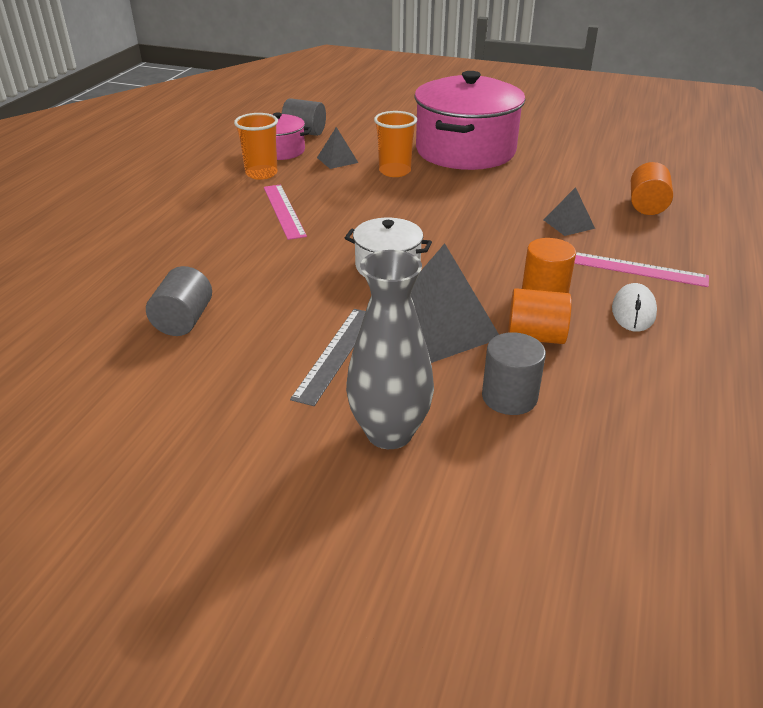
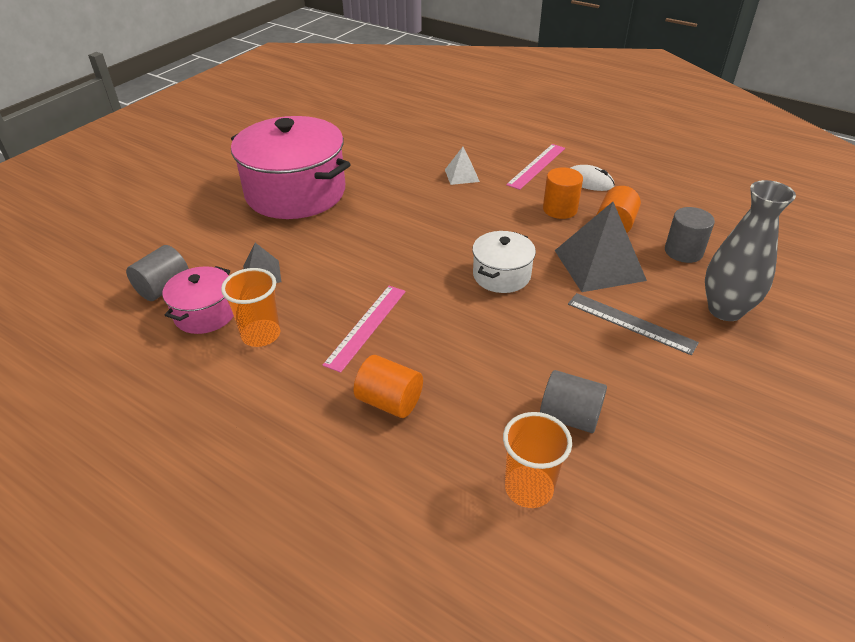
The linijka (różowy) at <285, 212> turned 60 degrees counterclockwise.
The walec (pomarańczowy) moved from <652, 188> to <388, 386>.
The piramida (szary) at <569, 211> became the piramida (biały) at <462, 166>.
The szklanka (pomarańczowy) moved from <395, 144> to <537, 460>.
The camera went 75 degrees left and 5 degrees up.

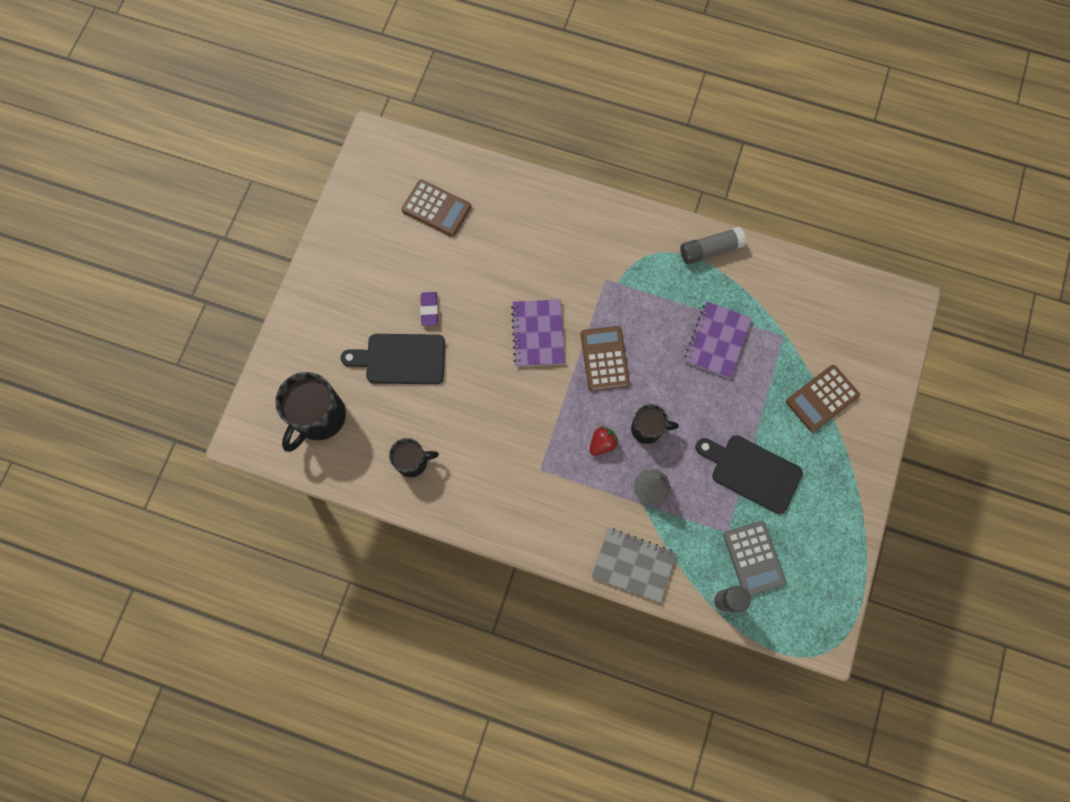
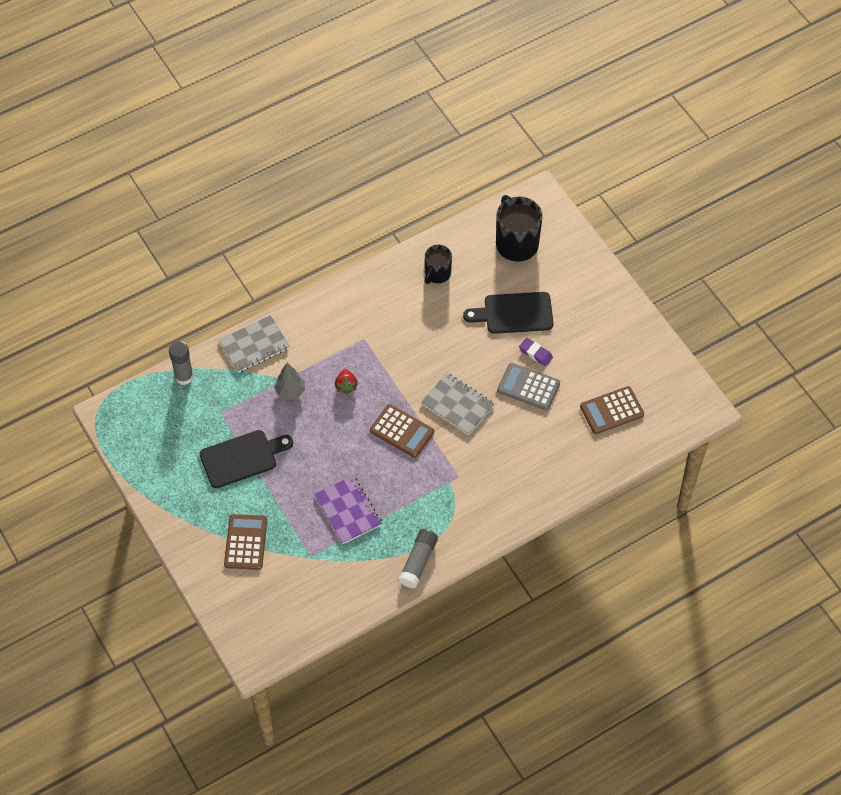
The zeszyt (fioletowy) at <538, 333> became the zeszyt (szary) at <457, 404>.
The deska do krojenia (czarny) at <393, 359> turned 135 degrees counterclockwise.
The kalkulator (szary) moved from <755, 558> to <528, 386>.
The kubek (czarny) at <655, 424> disappeared.
The camera went 130 degrees right and 15 degrees down.

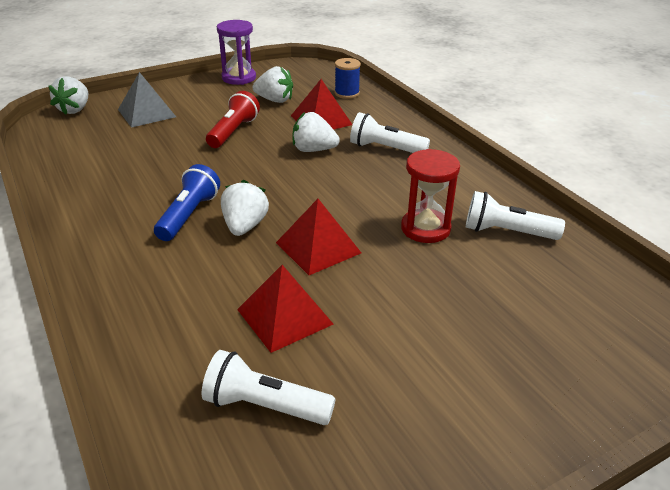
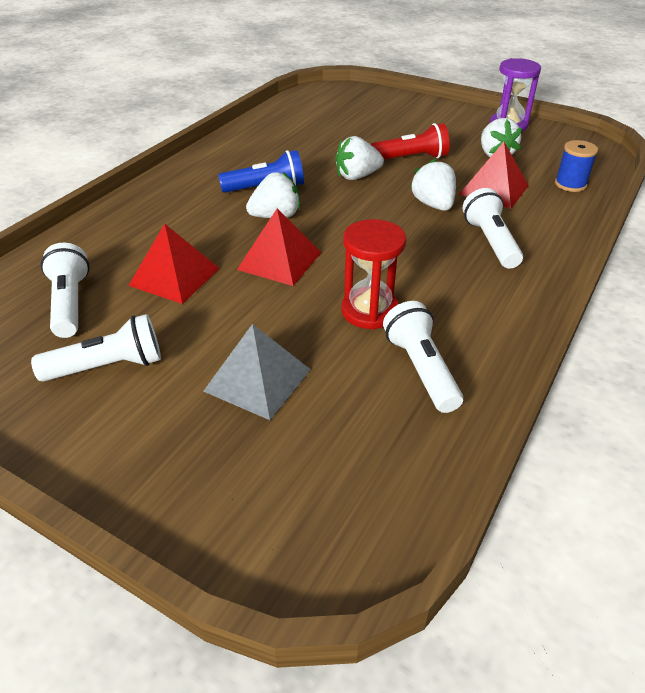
The latarka (biały) at <96, 348> appeared.
The piramida (szary) moved from <147, 100> to <257, 372>.
The truskawka (biały) moved from <68, 95> to <359, 158>.
The camera went 60 degrees right and 5 degrees up.

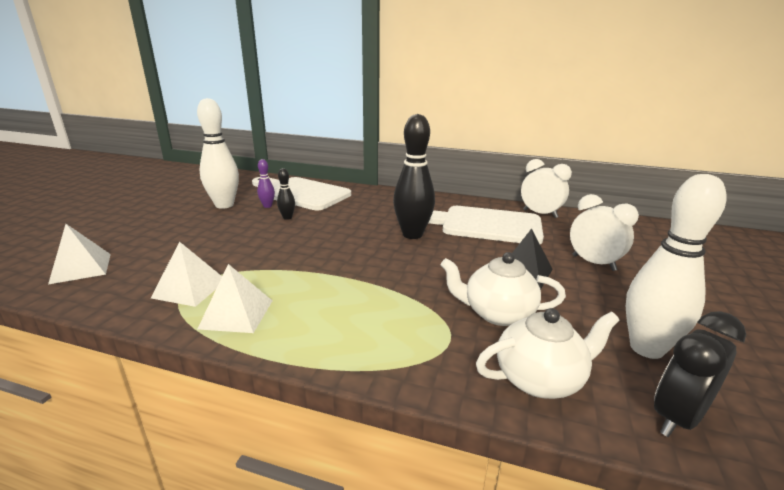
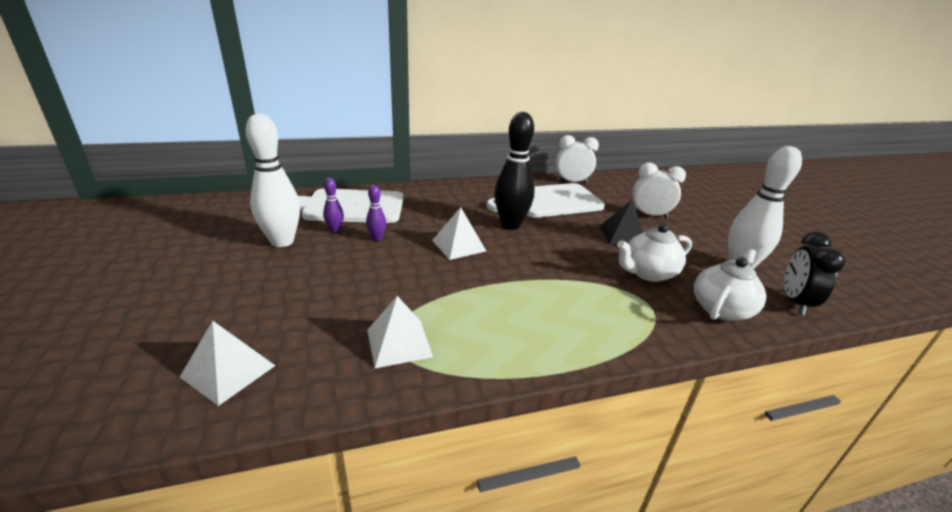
The kręgiel (czarny) at <286, 194> became the kręgiel (fioletowy) at <376, 213>.
The piramida (biały) moved from <235, 298> to <459, 233>.
The camera went 35 degrees left and 5 degrees up.

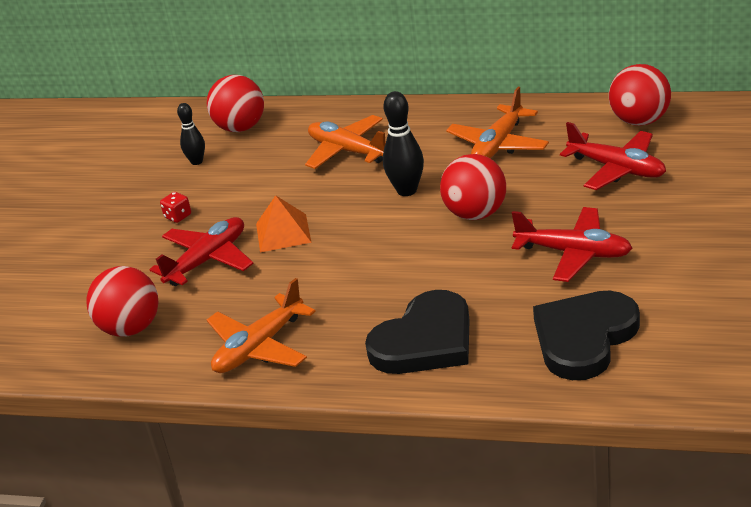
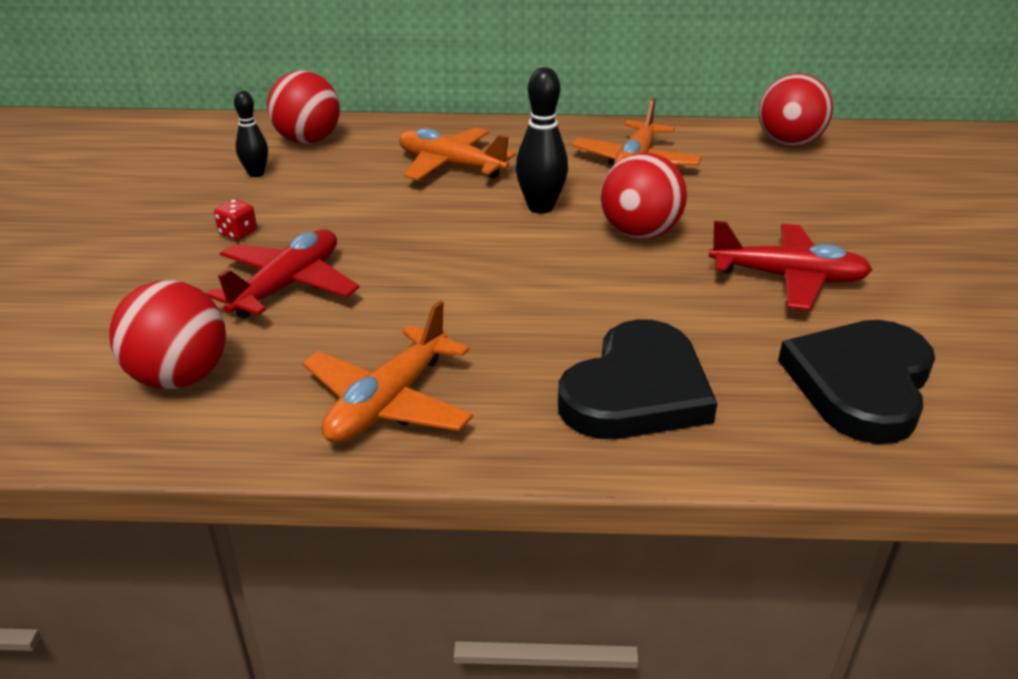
The piramida (pomarańczowy) at <284, 223> disappeared.
The samolot (czerwony) at <613, 156> disappeared.
The camera went 15 degrees left and 0 degrees up.

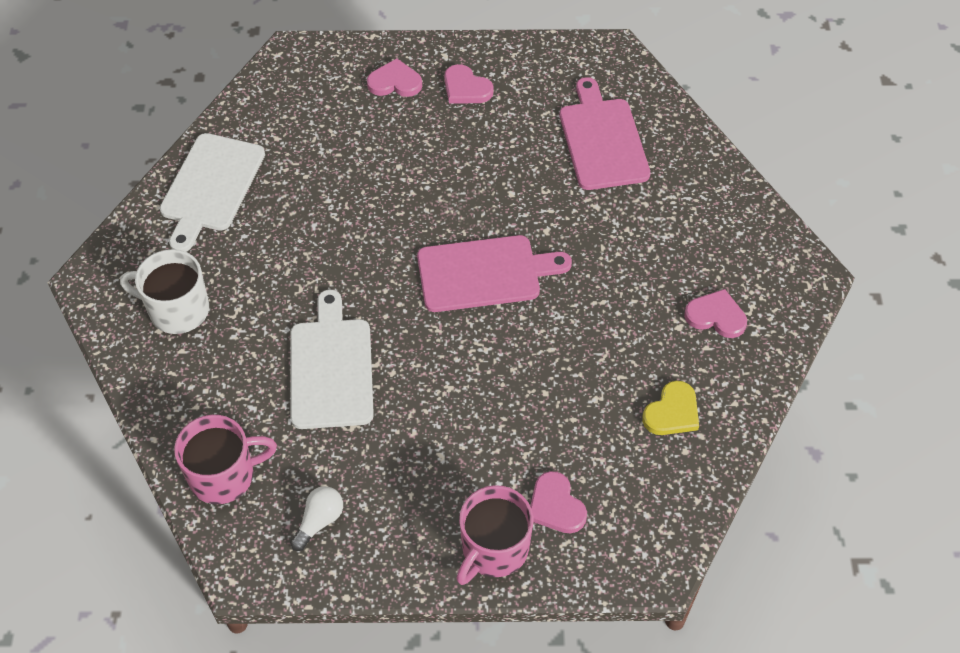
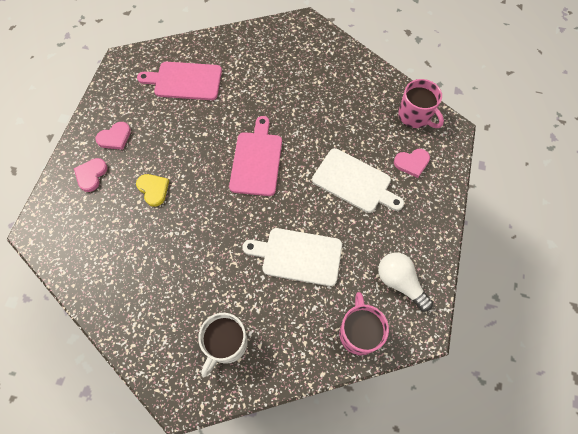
The serce (żółty) moved from <670, 408> to <152, 190>.
The deska do krojenia (biały) moved from <212, 192> to <358, 180>.
The żarówka (biały) at <316, 518> changed to 1.59 times the size.
The kubek (różowy) moved from <495, 535> to <421, 103>.
The serce (różowy) at <715, 313> disappeared.
The camera went 75 degrees left and 10 degrees up.

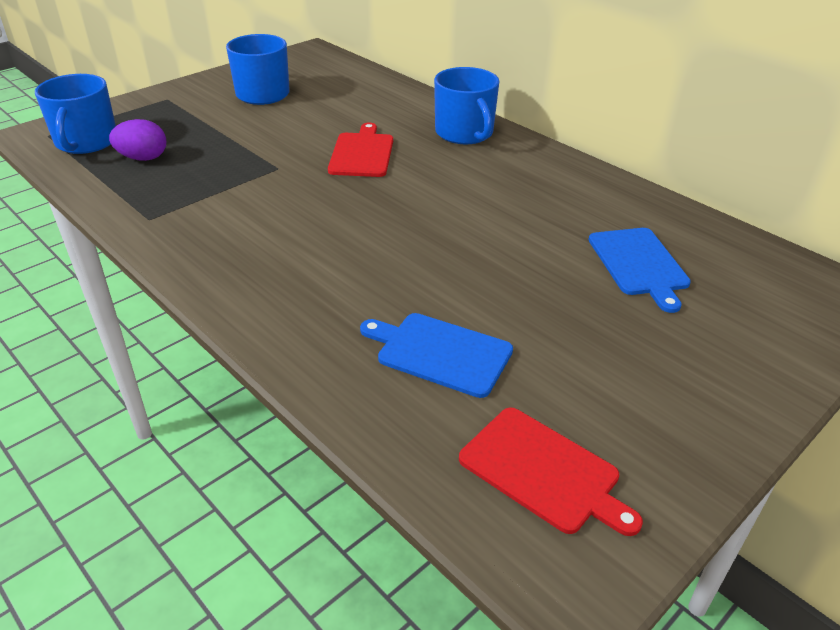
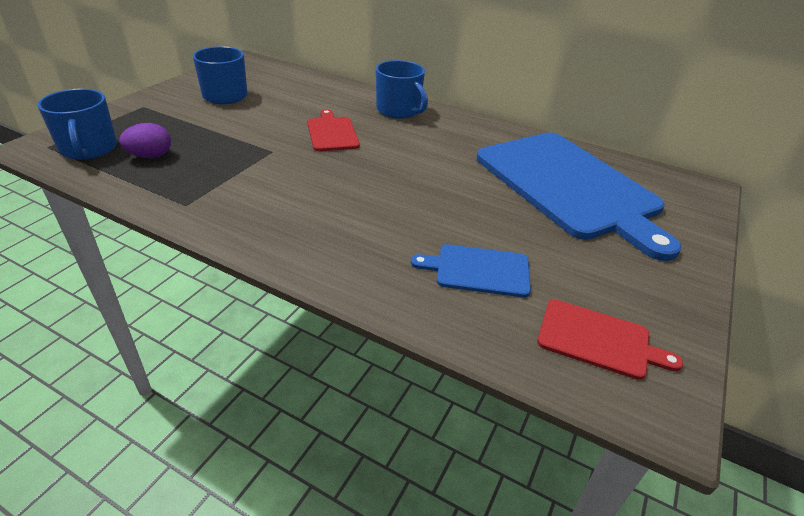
The deska do krojenia (niebieski) at <640, 270> changed to 2.30 times the size.
The camera went 20 degrees left and 0 degrees up.

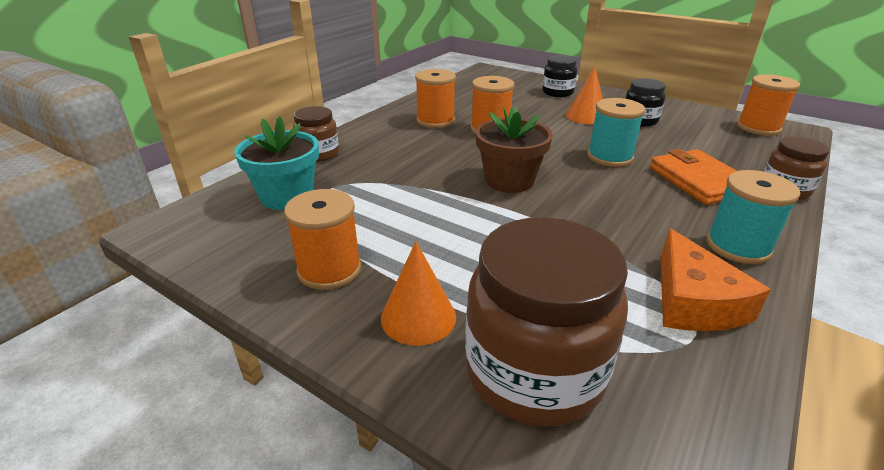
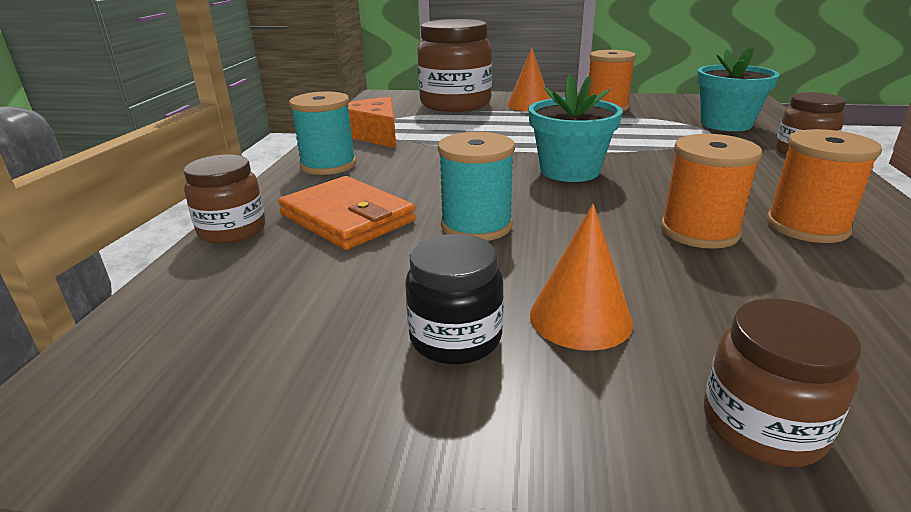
The doniczka (brązowy) at <514, 150> became the doniczka (turkusowy) at <575, 128>.
The słoik (czarny) at <559, 76> became the słoik (brązowy) at <783, 382>.
The szpulka (pomarańczowy) at <768, 105> disappeared.
The camera went 155 degrees right and 5 degrees down.

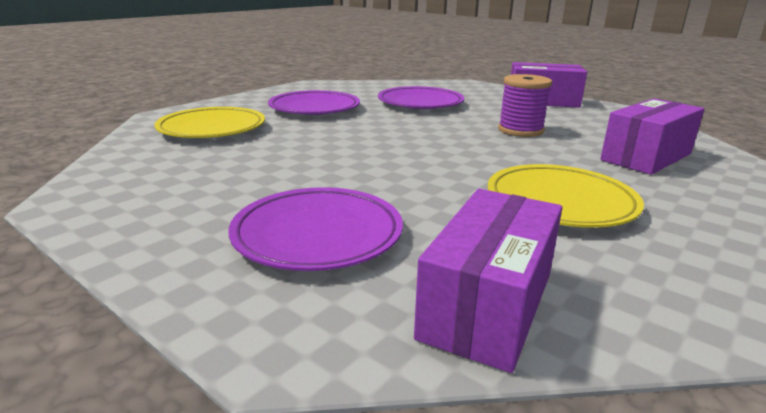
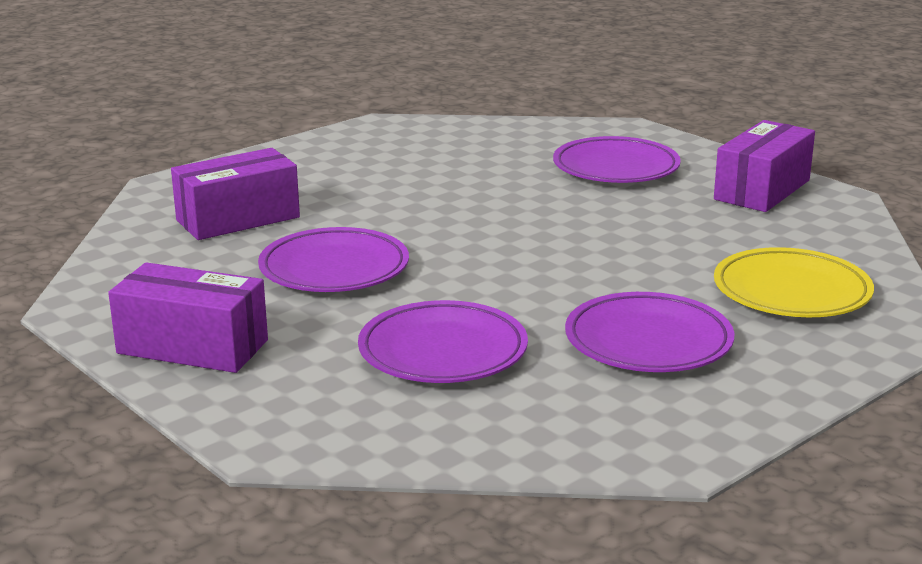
The szpulka (fioletowy) at <525, 105> was replaced by the talerz (fioletowy) at <333, 259>.
The pudełko (fioletowy) moved from <488, 281> to <764, 166>.
The talerz (żółty) at <566, 196> disappeared.
The camera went 170 degrees left and 0 degrees up.

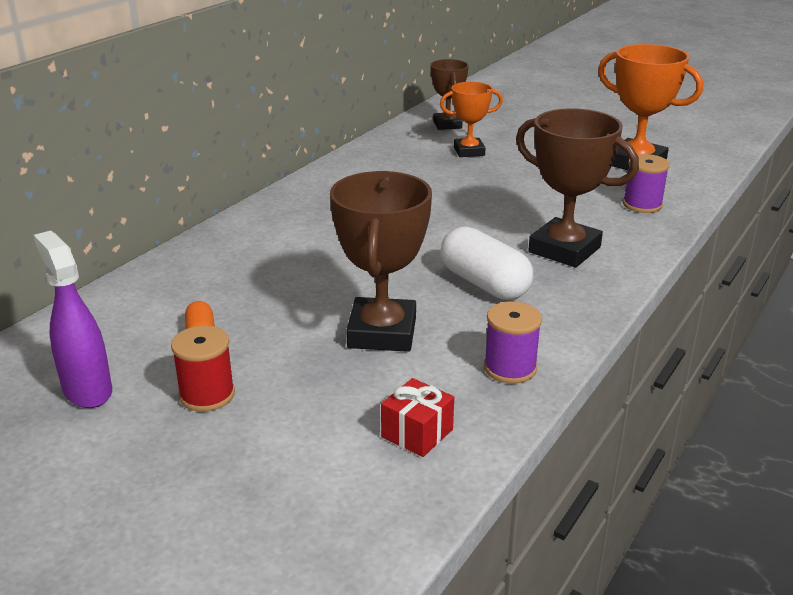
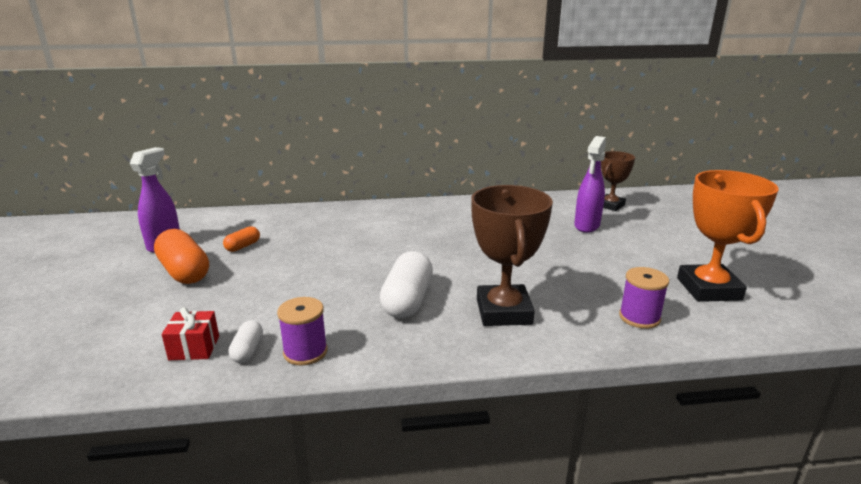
The szpulka (czerwony) at <203, 369> was replaced by the kapsułka (pomarańczowy) at <181, 256>.
The kapsułka (biały) at <245, 341> appeared.
The puchar (pomarańczowy) at <471, 119> was replaced by the spryskiwacz (fioletowy) at <590, 184>.
The puchar (brązowy) at <381, 261> disappeared.
The camera went 50 degrees right and 5 degrees down.

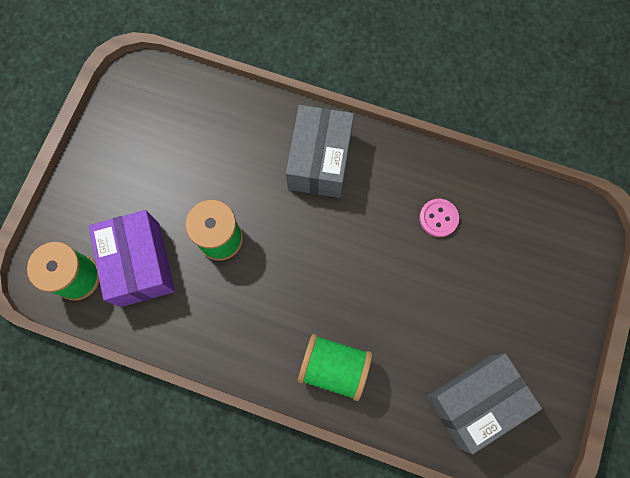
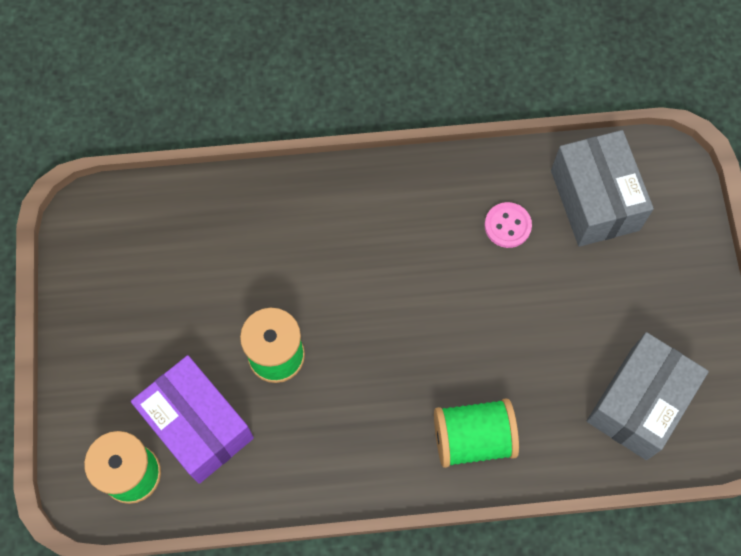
The pudełko (szary) moved from <320, 151> to <602, 188>.
The camera went 25 degrees left and 5 degrees down.

